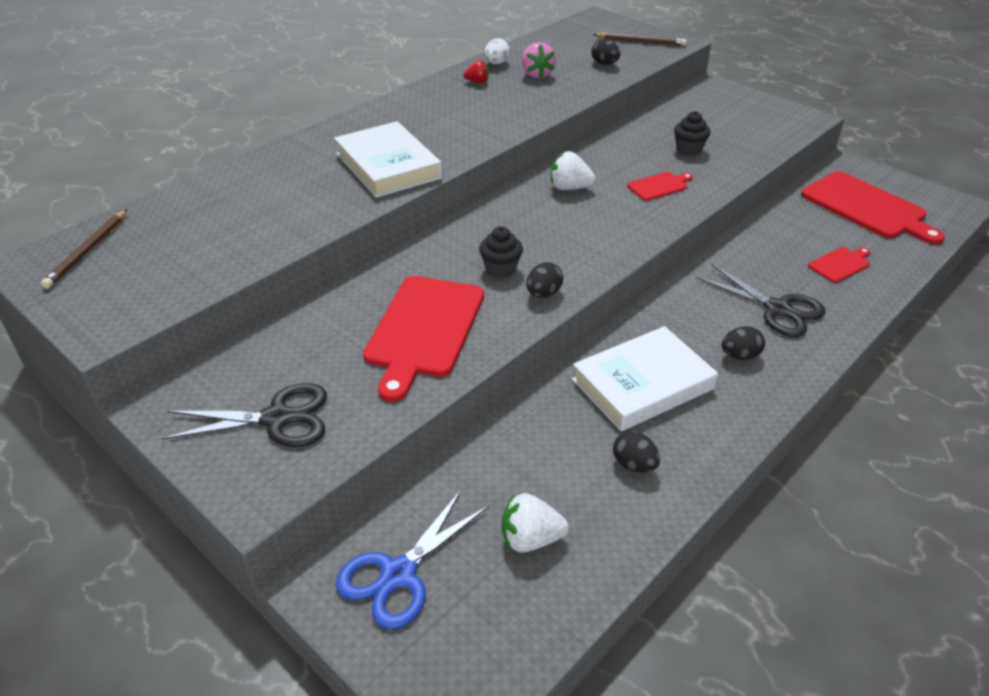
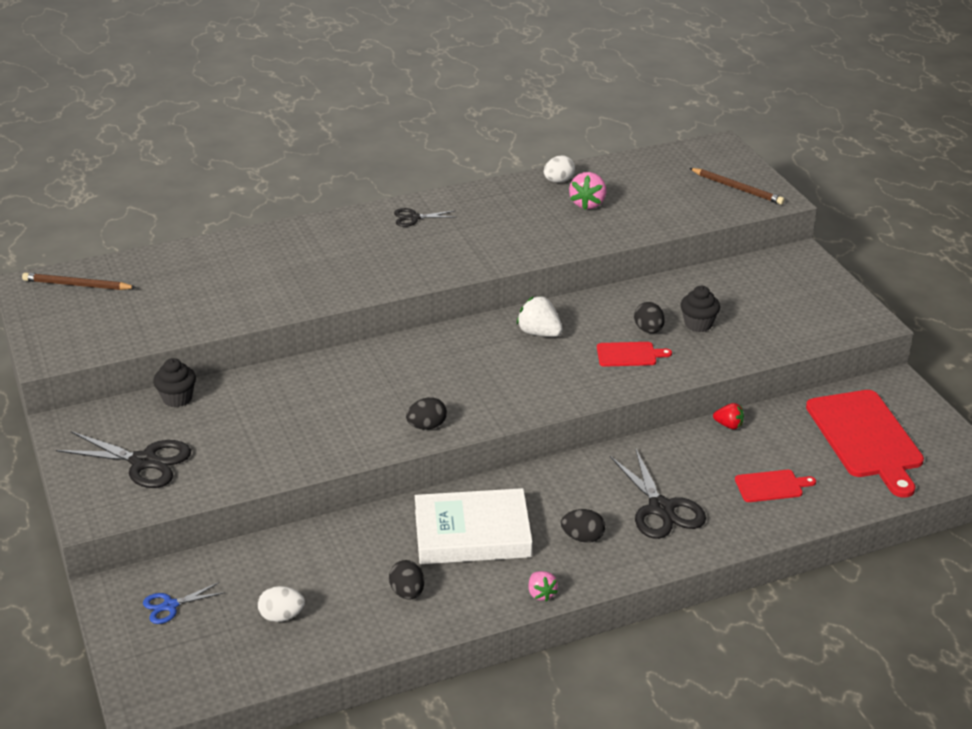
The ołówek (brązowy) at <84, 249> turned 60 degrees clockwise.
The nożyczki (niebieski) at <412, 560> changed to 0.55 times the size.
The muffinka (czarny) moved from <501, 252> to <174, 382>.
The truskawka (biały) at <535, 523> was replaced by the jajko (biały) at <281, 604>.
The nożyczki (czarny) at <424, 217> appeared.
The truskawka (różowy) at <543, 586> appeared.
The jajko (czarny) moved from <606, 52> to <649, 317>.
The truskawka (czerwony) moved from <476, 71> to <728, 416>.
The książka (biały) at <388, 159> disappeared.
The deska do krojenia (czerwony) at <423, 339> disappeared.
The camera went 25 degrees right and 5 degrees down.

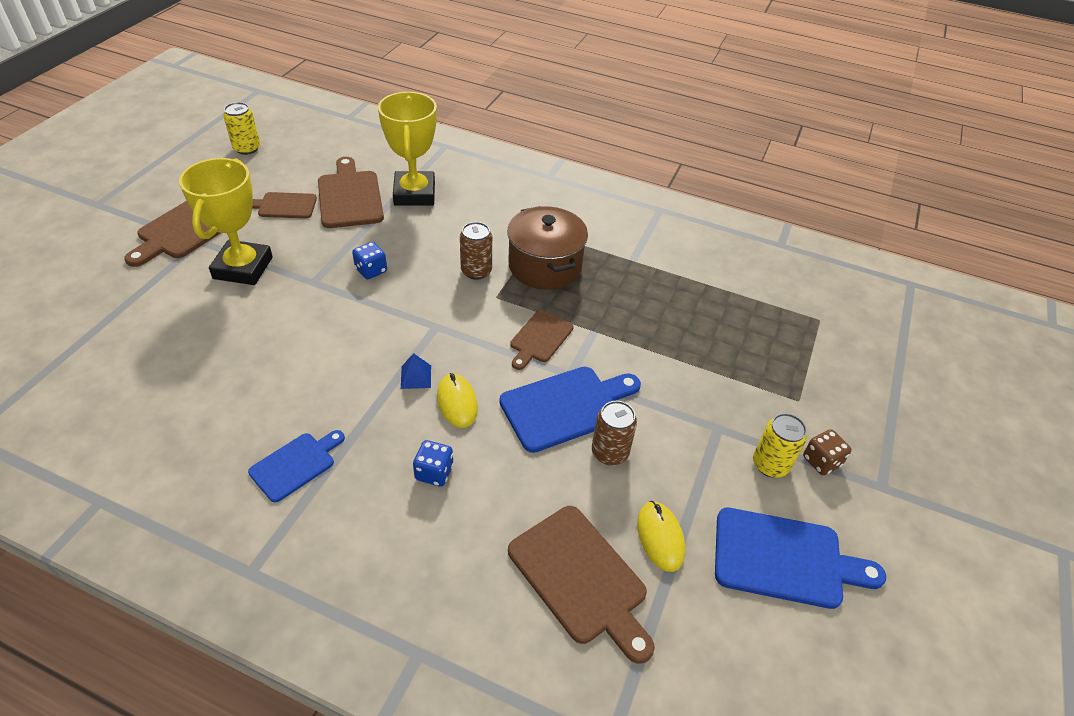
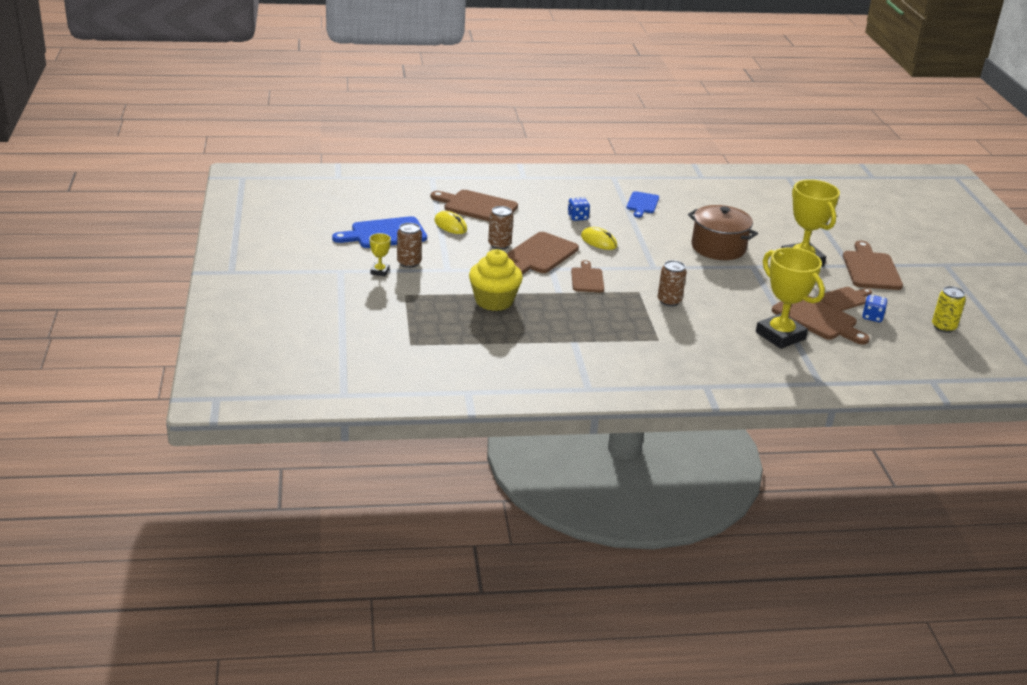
The kostka do gry (brązowy) at <827, 452> was replaced by the puchar (żółty) at <380, 254>.
The puszka (żółty) at <780, 445> became the puszka (brązowy) at <409, 245>.
The muffinka (żółty) at <496, 280> appeared.
The deska do krojenia (niebieski) at <570, 410> became the deska do krojenia (brązowy) at <543, 253>.
The garnek (brązowy) moved from <547, 248> to <723, 232>.
The kostka do gry (niebieski) moved from <369, 261> to <875, 308>.
The piramida (niebieski) at <416, 371> disappeared.
The camera went 150 degrees right and 15 degrees down.

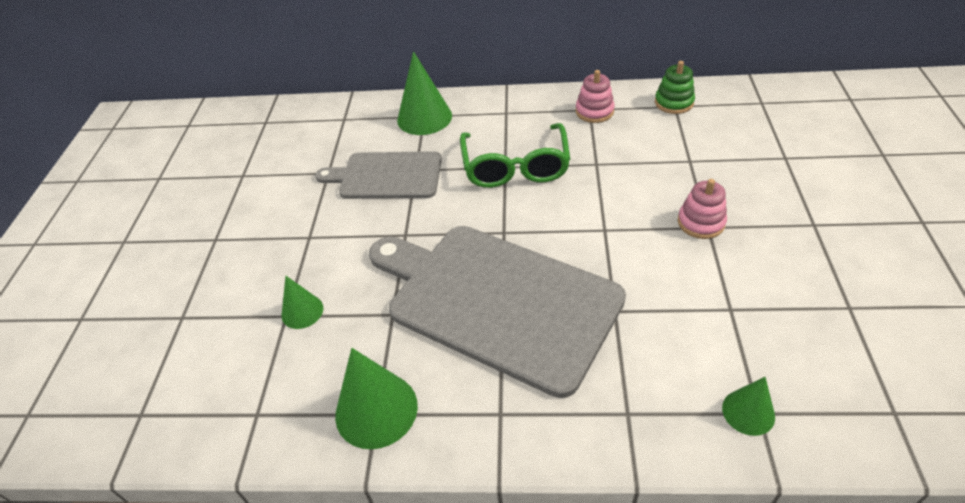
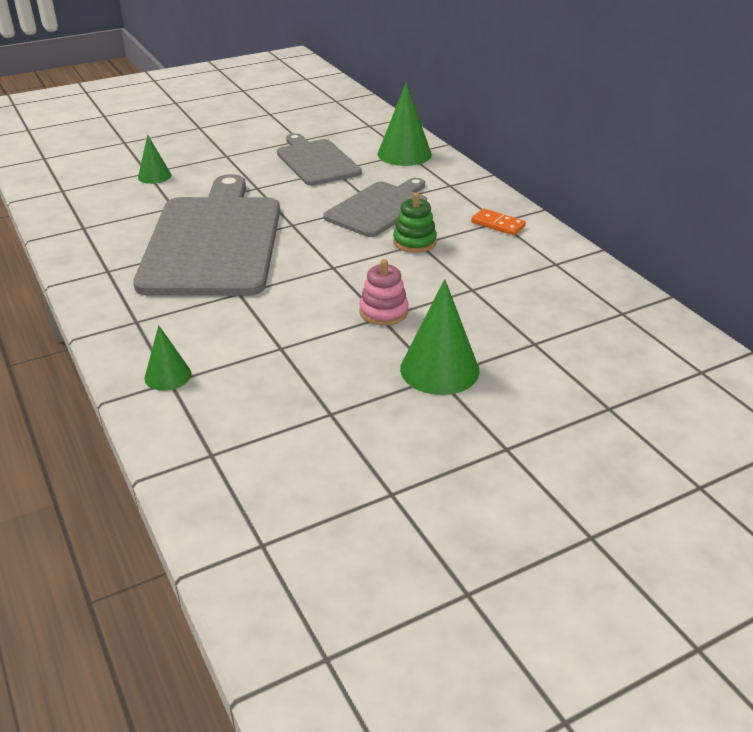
The okulary (zielony) at <515, 155> was replaced by the deska do krojenia (szary) at <375, 207>.
The zabawka nakładanka (zielony) moved from <675, 87> to <415, 223>.
The stożek (zielony) moved from <376, 398> to <440, 337>.
The zabawka nakładanka (różowy) at <595, 96> was replaced by the kostka domina (pomarańczowy) at <498, 222>.
The camera went 55 degrees right and 10 degrees down.

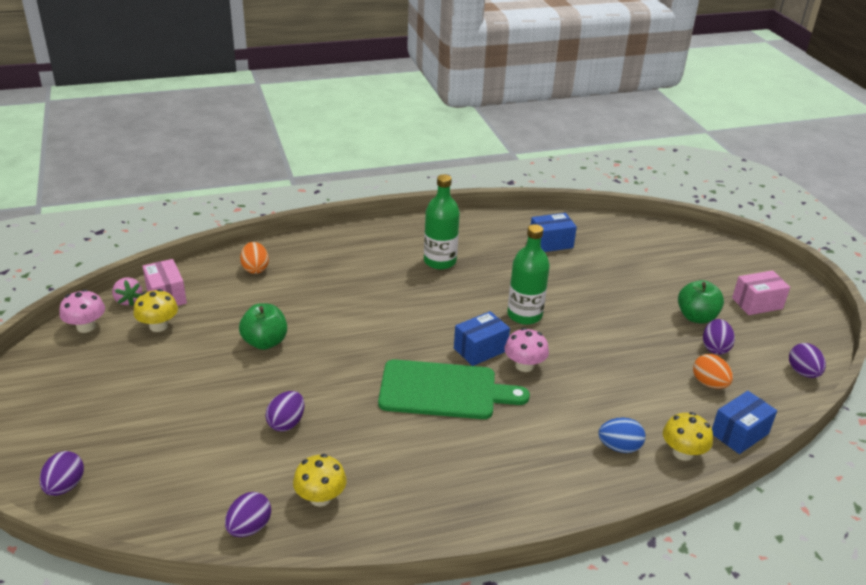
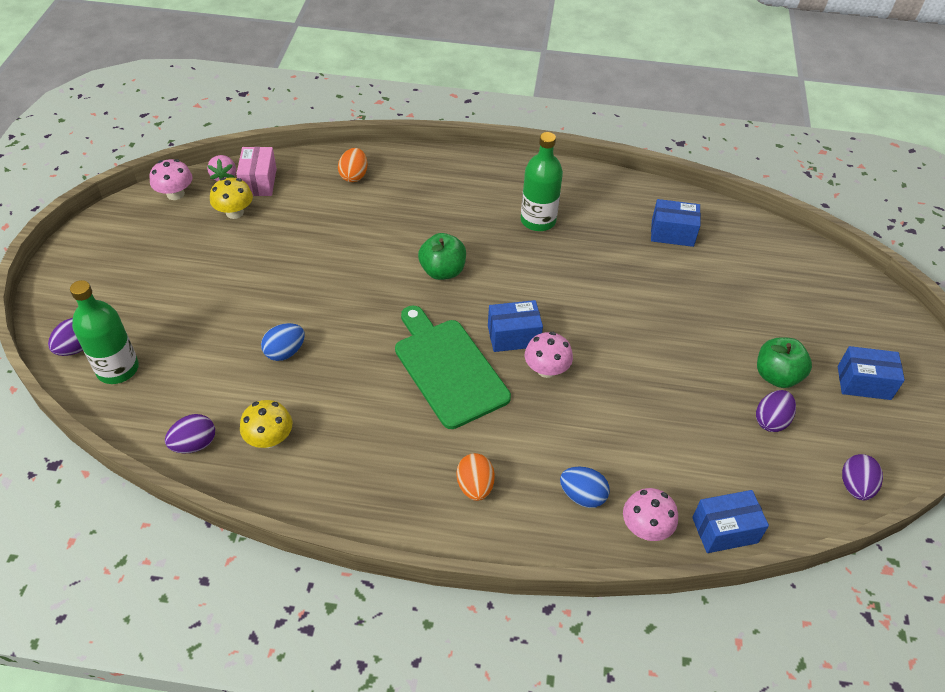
The butelka (zielony) moved from <528, 274> to <104, 332>.
The jajko (fioletowy) at <284, 411> became the jajko (niebieski) at <283, 342>.
The deska do krojenia (zielony) at <454, 389> turned 150 degrees counterclockwise.
The jabłko (zielony) moved from <263, 326> to <442, 256>.
The jajko (pomarańczowy) moved from <713, 371> to <475, 477>.
The grzyb (żółty) at <688, 436> became the grzyb (różowy) at <650, 514>.
The pudełko (różowy) at <761, 292> became the pudełko (niebieski) at <871, 373>.
The camera went 25 degrees right and 15 degrees up.

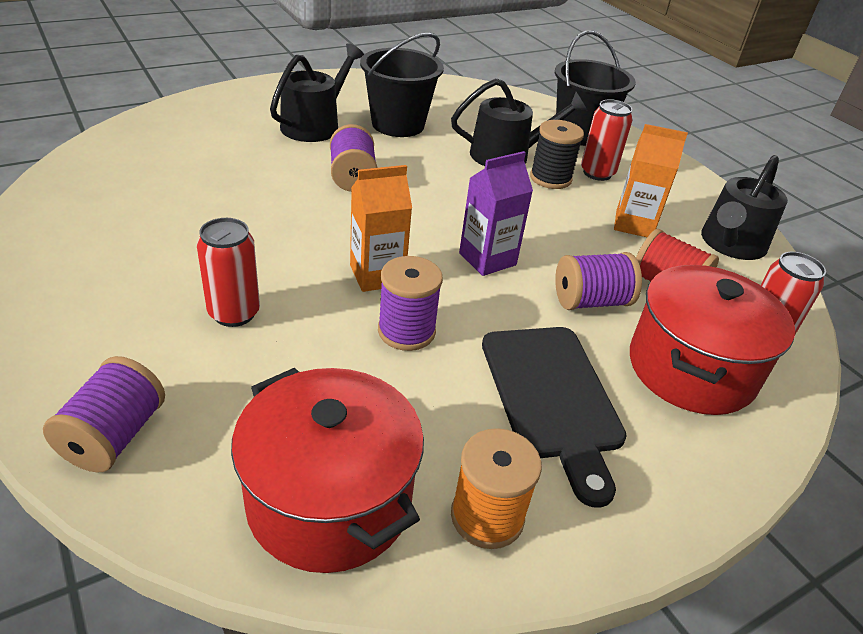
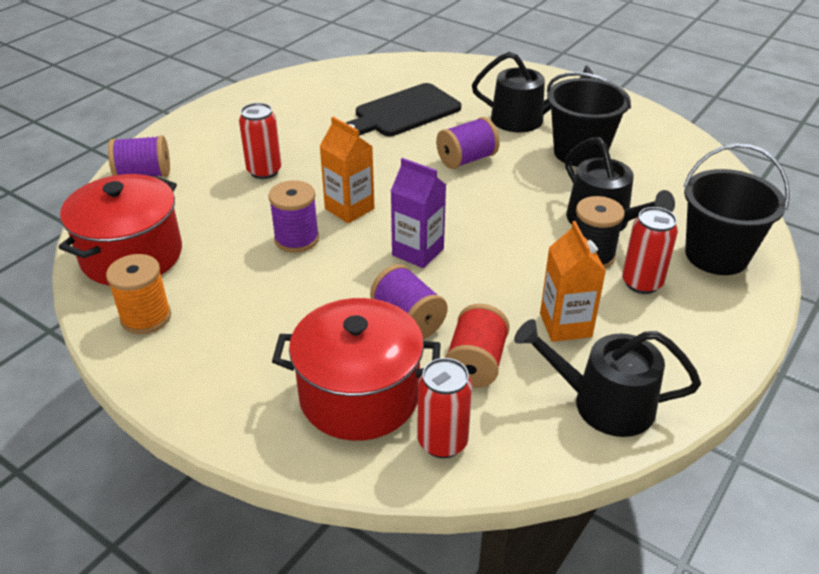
The deska do krojenia (czarny) moved from <554, 417> to <403, 109>.
The camera went 70 degrees right and 0 degrees up.

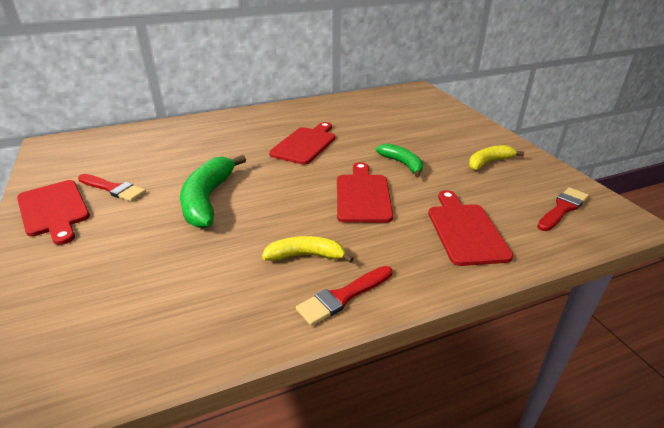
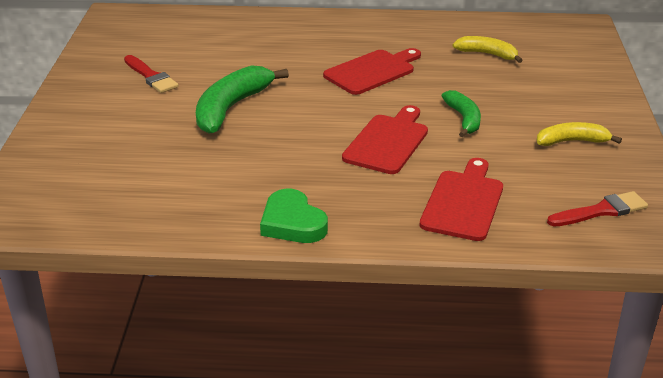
The pędzel (czerwony) at <344, 296> was replaced by the serce (zielony) at <294, 216>.
The banan (żółty) moved from <308, 249> to <487, 49>.
The deska do krojenia (czerwony) at <53, 212> disappeared.
The camera went 25 degrees right and 0 degrees up.

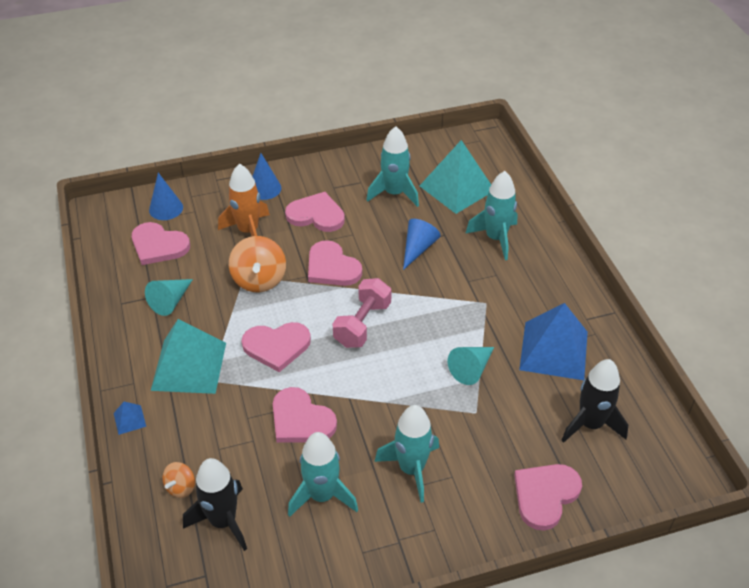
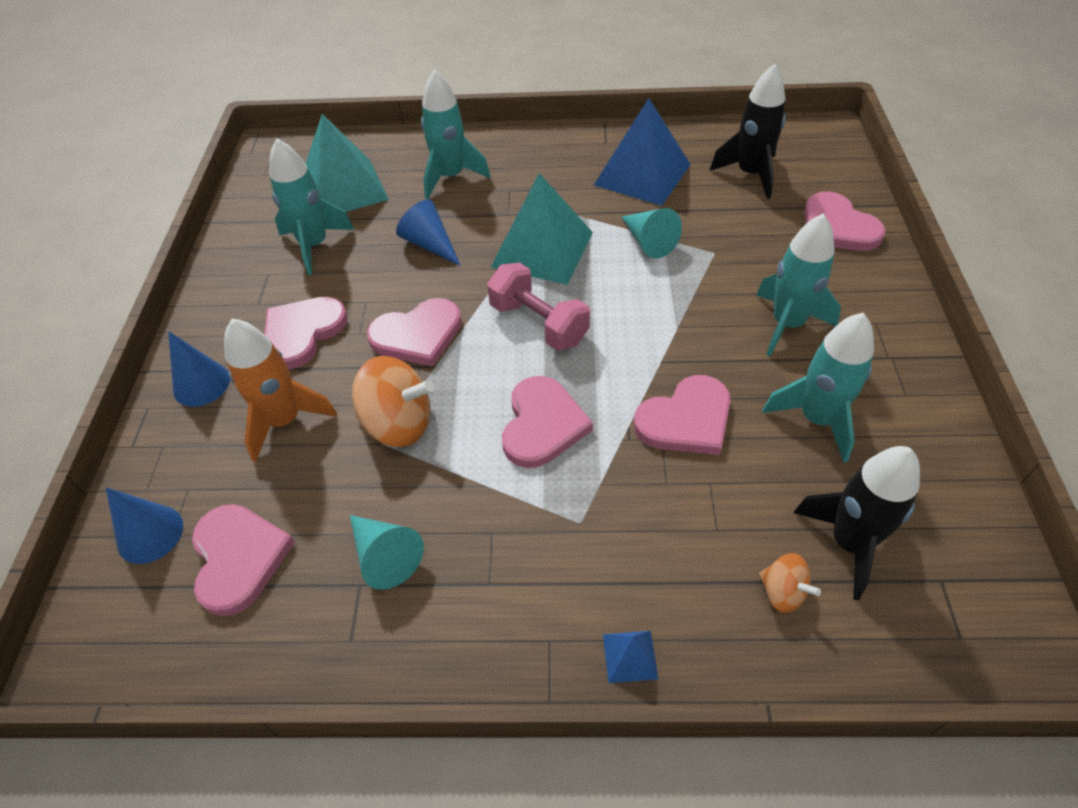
The serce (różowy) at <161, 243> turned 60 degrees counterclockwise.
The piramida (turkusowy) moved from <188, 356> to <542, 229>.
The camera went 70 degrees left and 5 degrees up.

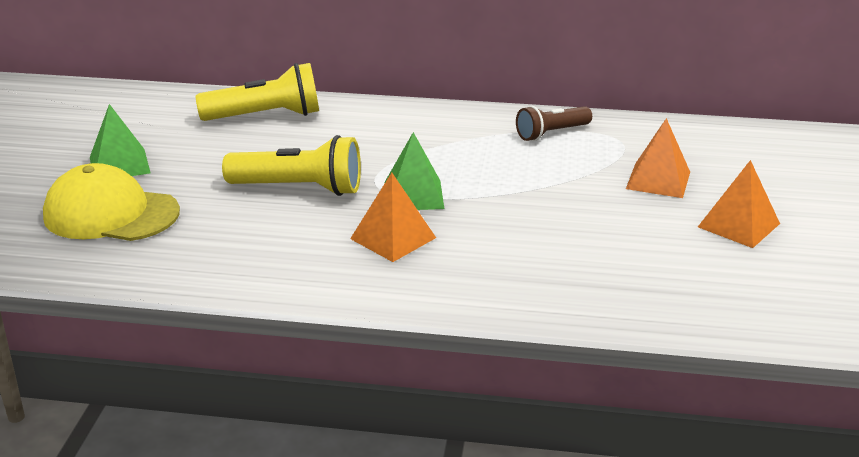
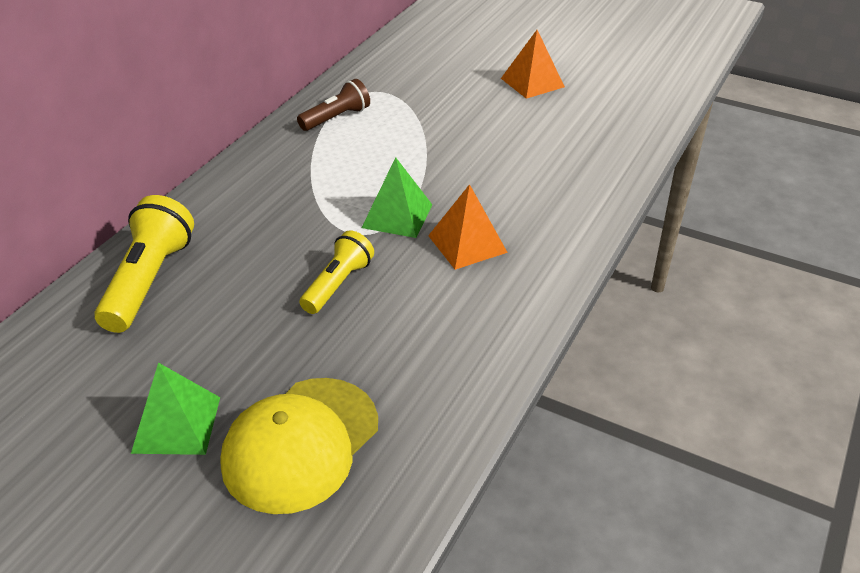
The latarka (brązowy) at <554, 123> turned 120 degrees counterclockwise.
The latarka (żółty) at <291, 165> changed to 0.64 times the size.
The piramida (pomarańczowy) at <658, 158> disappeared.
The camera went 70 degrees left and 10 degrees up.

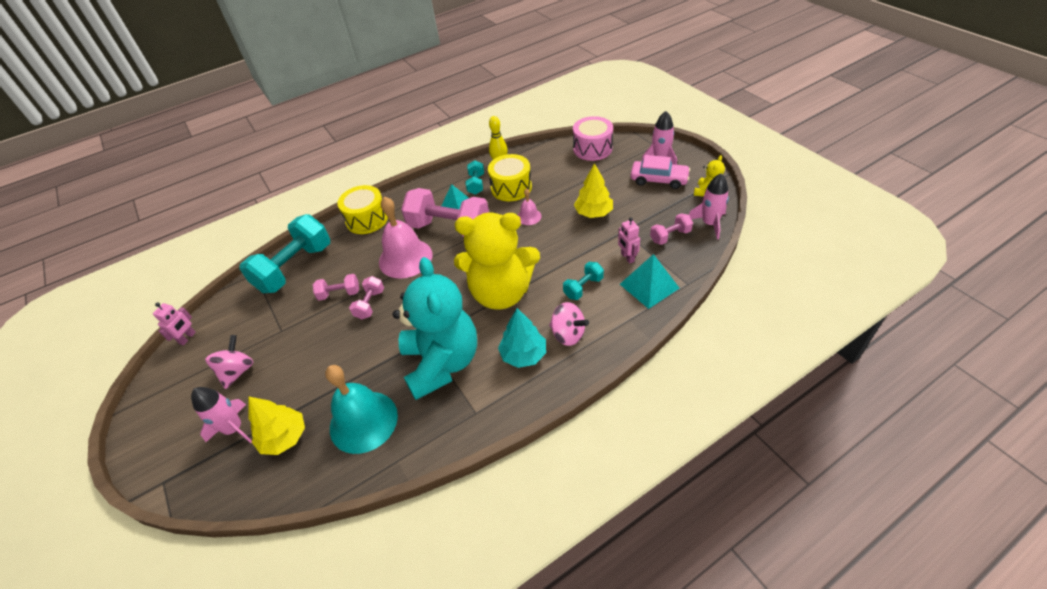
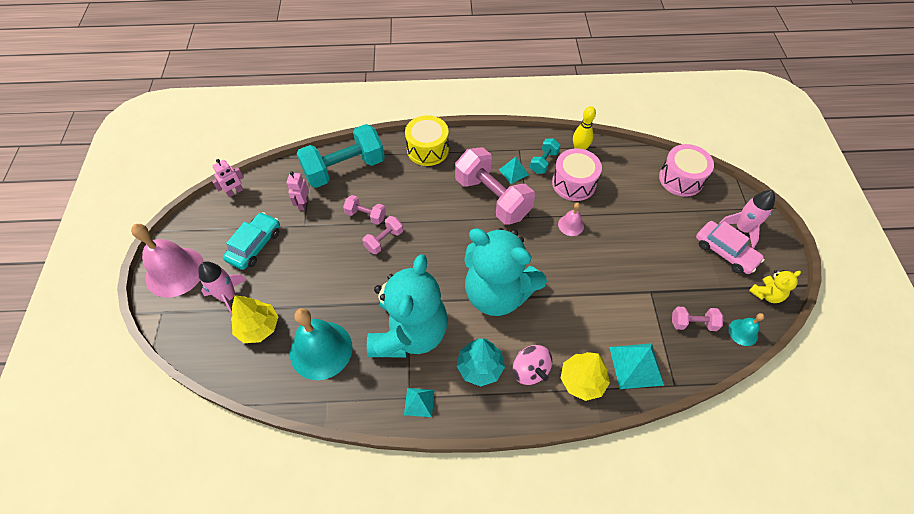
The dzwonek (różowy) moved from <406, 237> to <167, 260>.
The bączek (różowy) at <229, 362> was replaced by the samochód (turkusowy) at <251, 241>.
The robot (różowy) moved from <629, 240> to <298, 191>.
The piramida (turkusowy) at <419, 402> appeared.
The miś (żółty) at <497, 261> became the miś (turkusowy) at <505, 272>.
The bęben (żółty) at <510, 177> became the bęben (różowy) at <577, 174>.
The drzewko (żółty) moved from <593, 190> to <585, 376>.
The rakieta (różowy) at <709, 206> was replaced by the dzwonek (turkusowy) at <746, 329>.
The hantel (turkusowy) at <583, 281> disappeared.
The camera went 25 degrees right and 10 degrees up.

